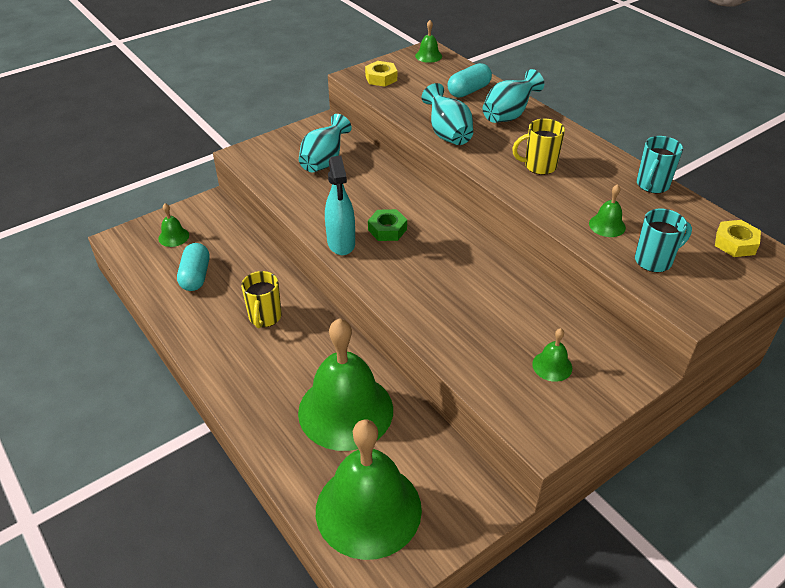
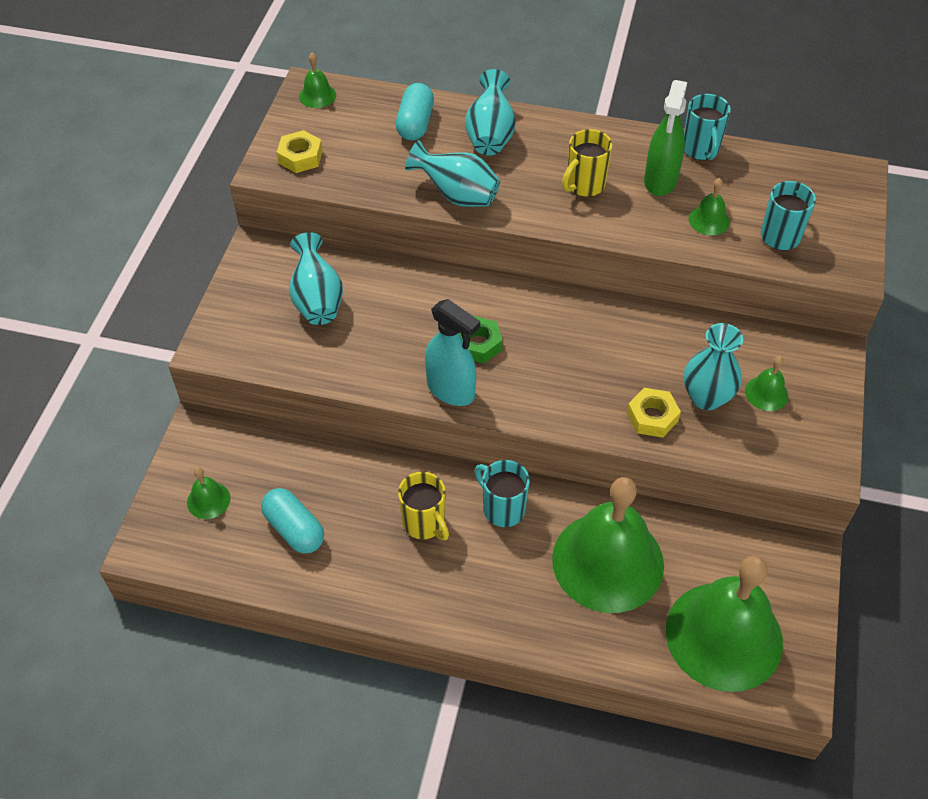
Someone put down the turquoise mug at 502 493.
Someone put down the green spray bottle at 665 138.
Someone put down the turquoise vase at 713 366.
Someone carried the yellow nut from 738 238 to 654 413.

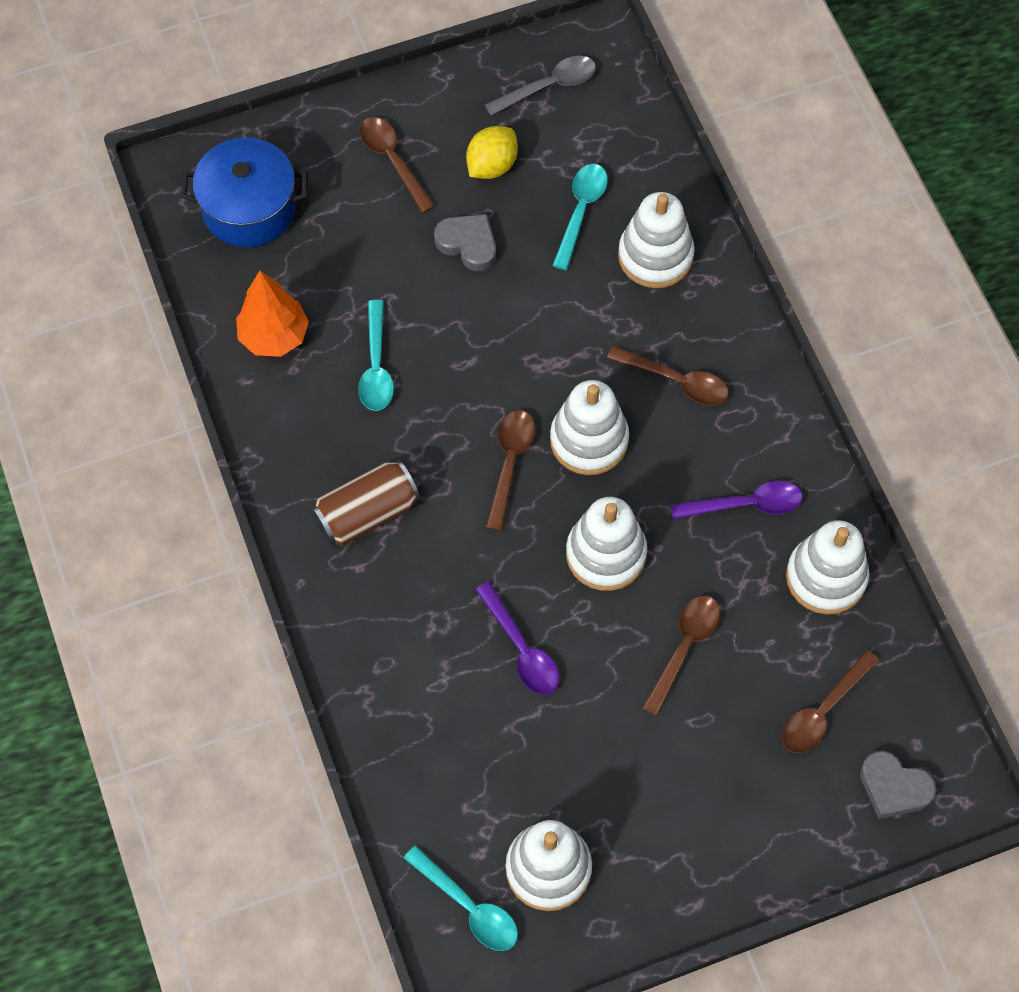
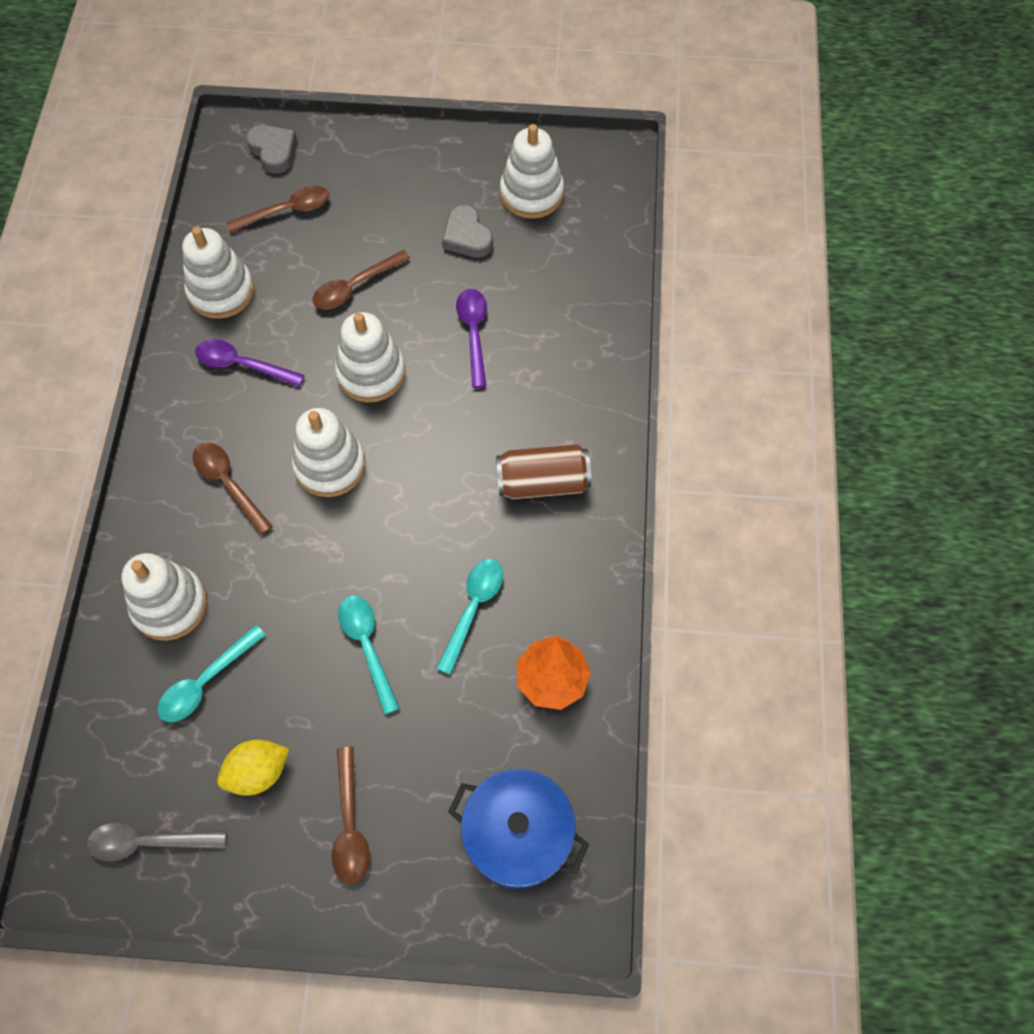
Someone took away the brown spoon at 510 470.
Someone carried the turquoise spoon from 461 898 to 369 655.
Someone carried the grey heart from 465 242 to 467 231.

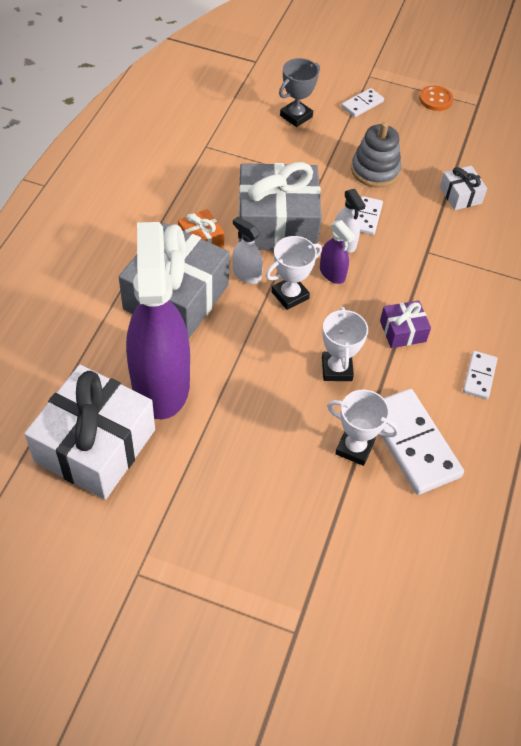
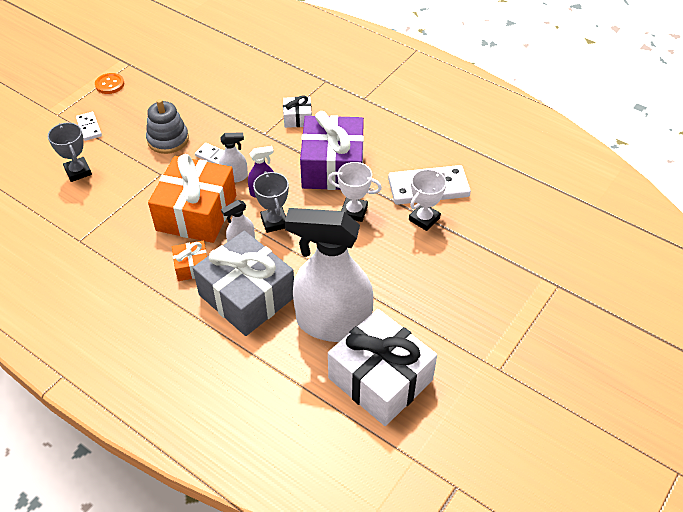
Someone took away the white domino at 480 375.
Someone carried the white gift from 463 188 to 297 111.
Someone repainted the purple spray bottle at 158 320, which became the white spray bottle at 329 275.
Someone repainted the grey gift at 280 206, which became the orange gift at 192 198.
Someone repainted the white trophy at 294 273, which became the grey trophy at 271 202.
Someone scaled the purple gift at 405 324 by 2.17.

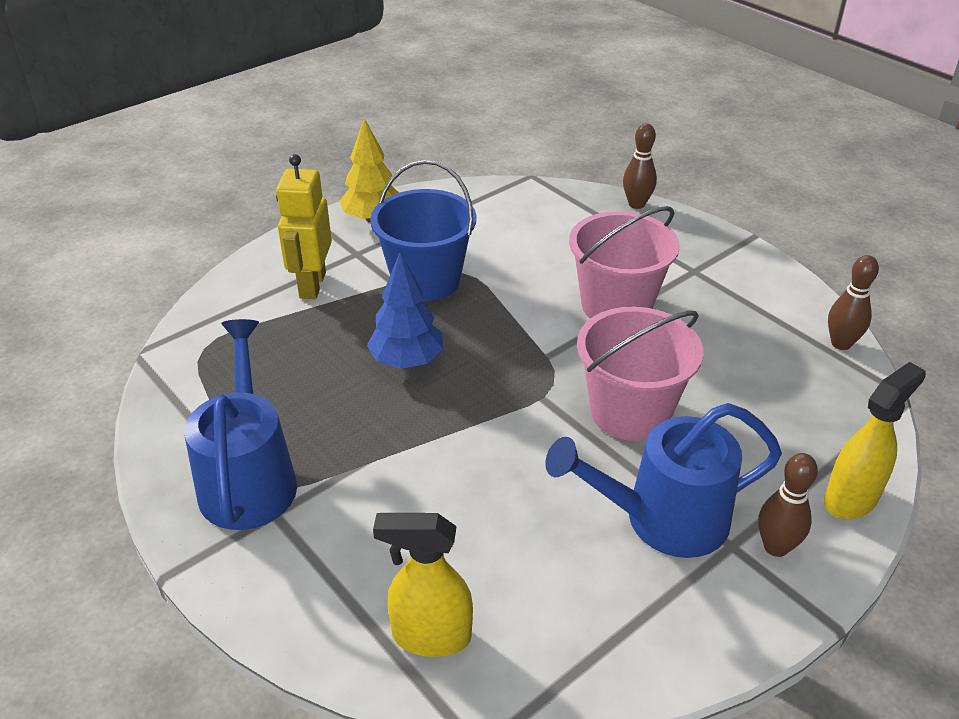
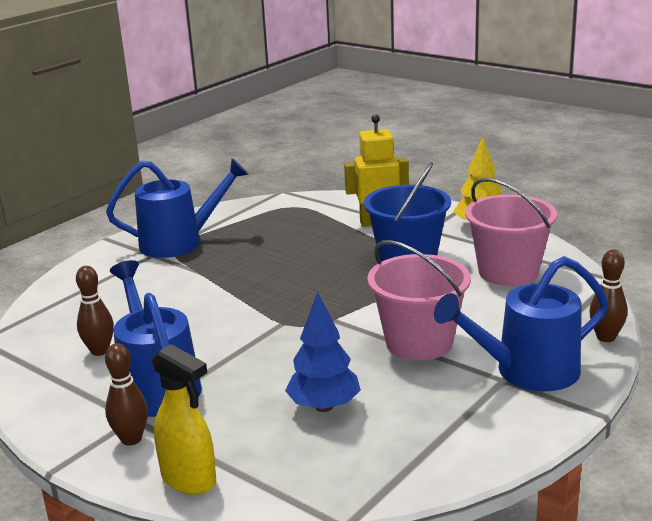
Someone took away the yellow spray bottle at 423 585.
Someone put down the blue watering can at 521 323.
Someone carried the blue tree from 405 311 to 323 351.
Someone carried the pink bucket from 640 374 to 511 232.
Someone carried the brown bowling pin from 853 302 to 95 311.

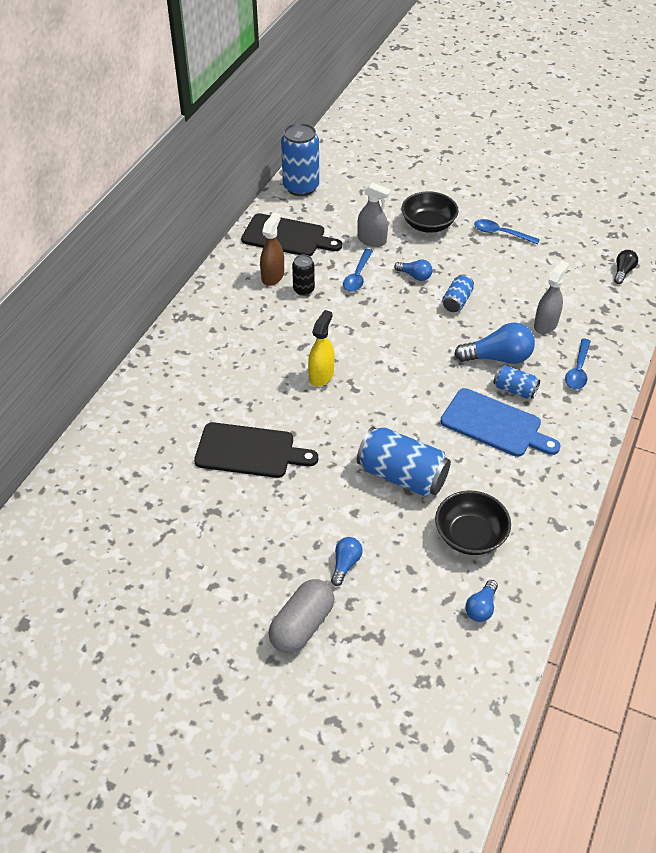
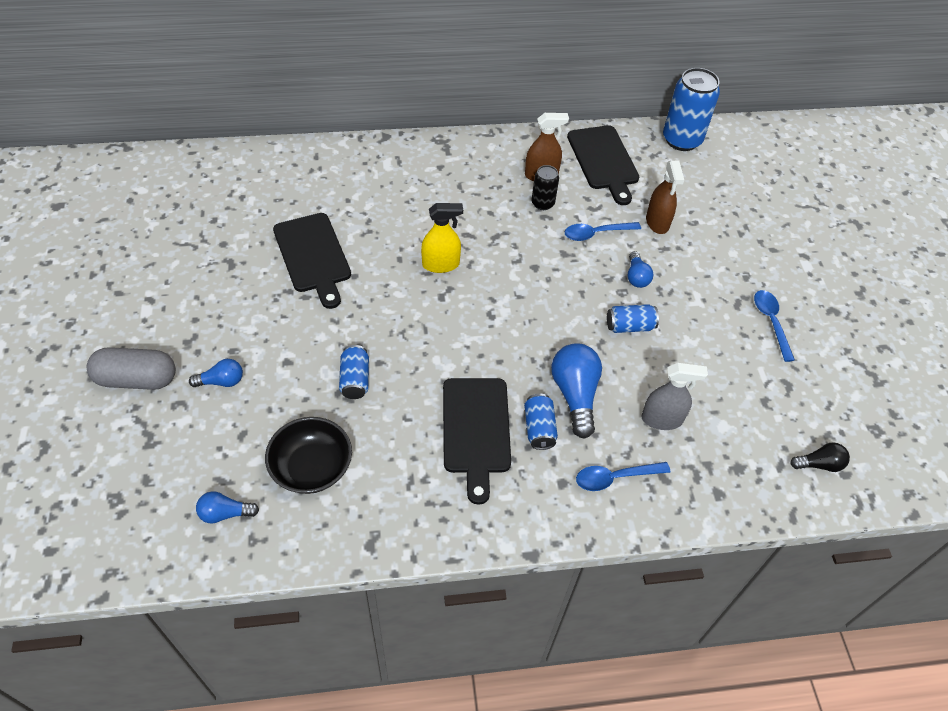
Someone took away the black bowl at 430 212.
Someone repainted the grey spray bottle at 374 214, which became the brown spray bottle at 665 197.
Someone repainted the blue cutting board at 501 422, which became the black cutting board at 477 441.
Someone rotated the blue light bulb at 494 343 by 150 degrees counterclockwise.
Someone scaled the blue can at 404 462 by 0.54.

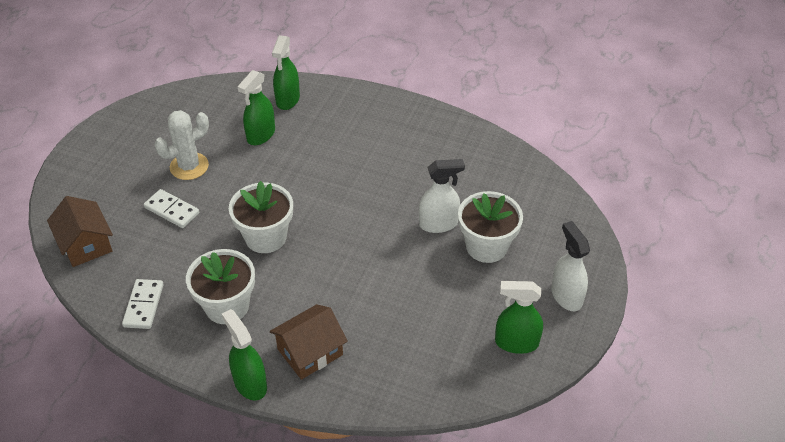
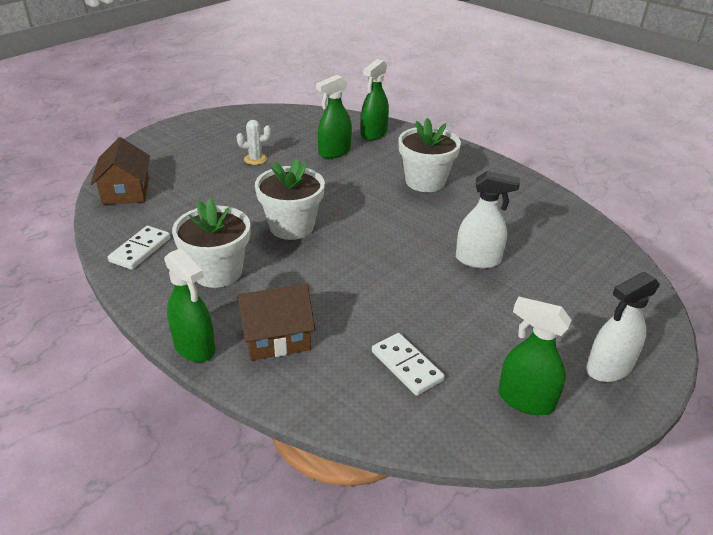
Someone carried the white domino from 171 208 to 408 364.
Someone carried the white flower pot from 490 227 to 429 155.
Someone rotated the green spray bottle at 244 354 by 150 degrees clockwise.
Someone rotated the white spray bottle at 570 266 by 120 degrees counterclockwise.
Someone scaled the white cactus at 181 145 by 0.60.

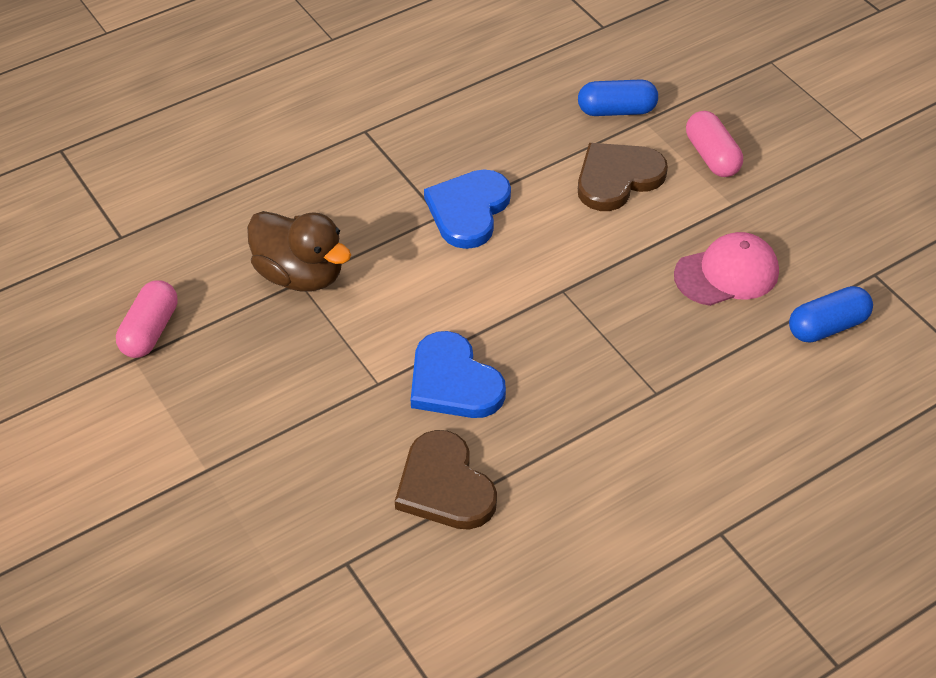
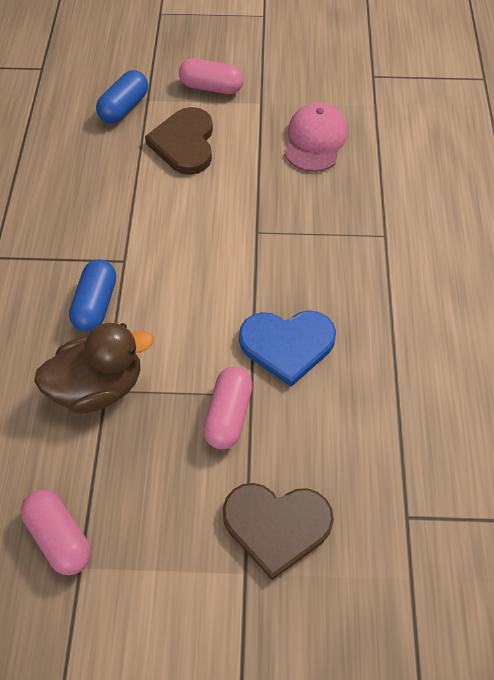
Someone took away the blue heart at 467 209.
Someone put down the pink capsule at 227 408.
Someone carried the brown heart from 446 480 to 278 531.
Someone carried the blue capsule from 831 314 to 92 295.

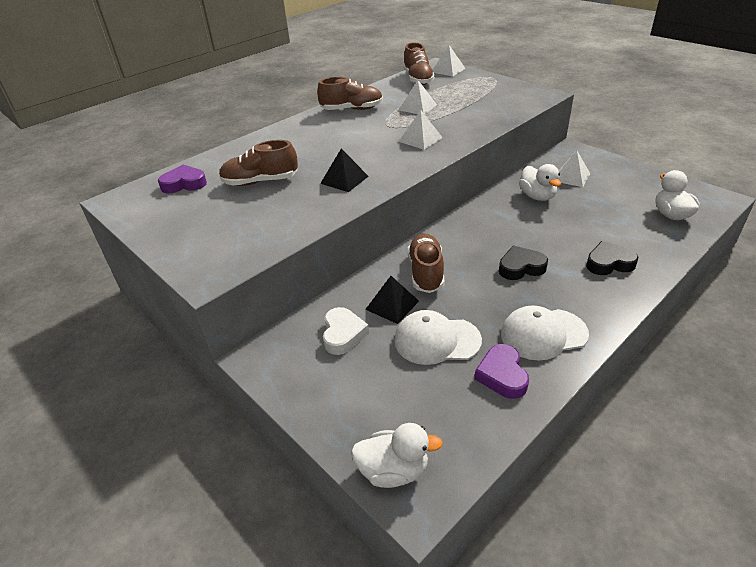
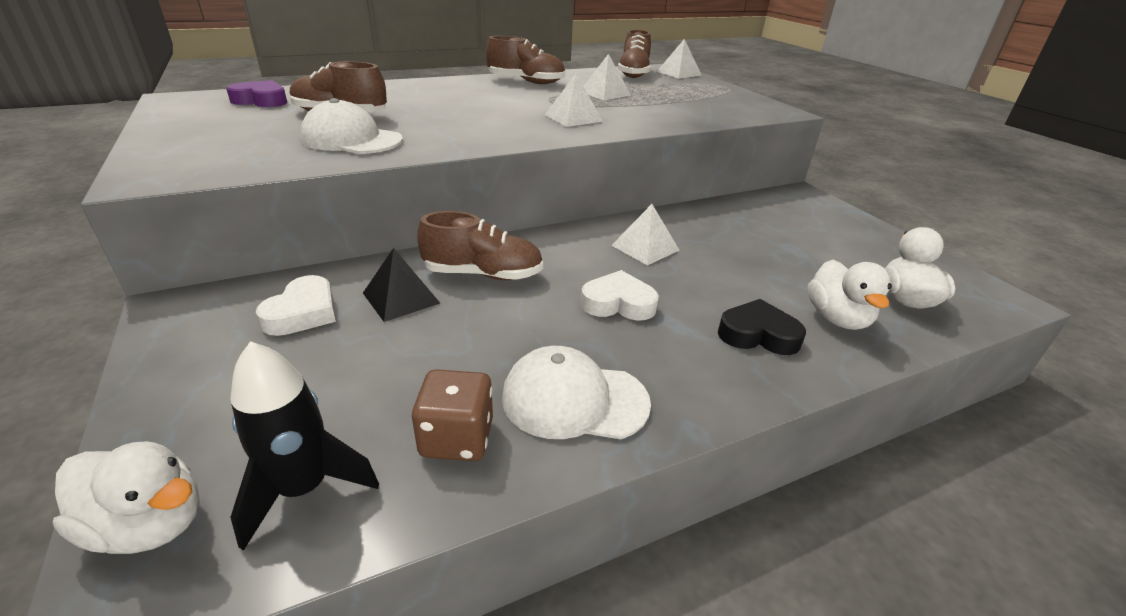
Someone took away the black pyramid at 344 170.
Someone put down the black rocket at 304 446.
Someone carried the white cap from 438 337 to 351 126.
Someone carried the white duck from 540 182 to 849 295.
Someone carried the white pyramid from 574 169 to 645 234.
Someone swapped the purple heart at 502 371 for the brown dice at 452 415.
Someone repainted the black heart at 523 263, which became the white heart at 620 295.
Someone rotated the brown shoe at 426 263 by 75 degrees clockwise.

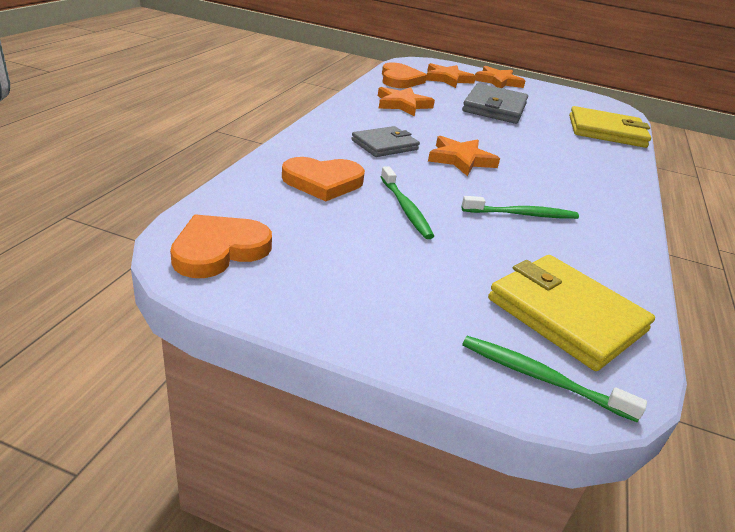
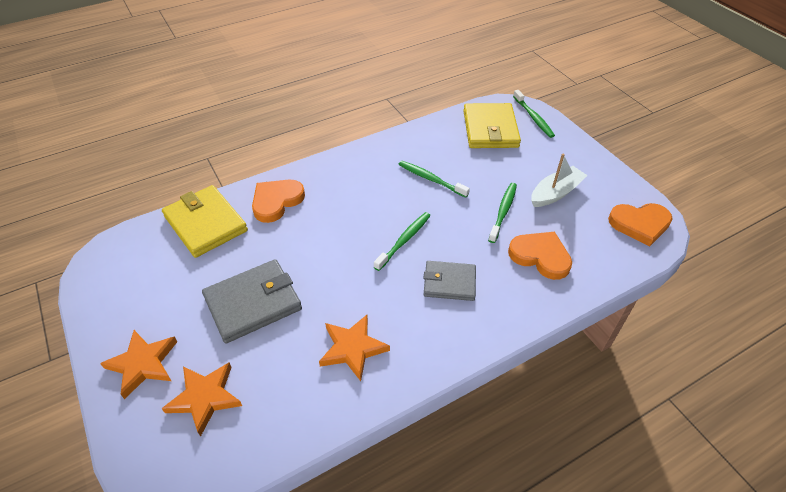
Someone put down the white boat at 559 180.
Someone carried the orange heart from 404 75 to 278 201.
Someone swapped the orange star at 464 156 for the green toothbrush at 402 241.

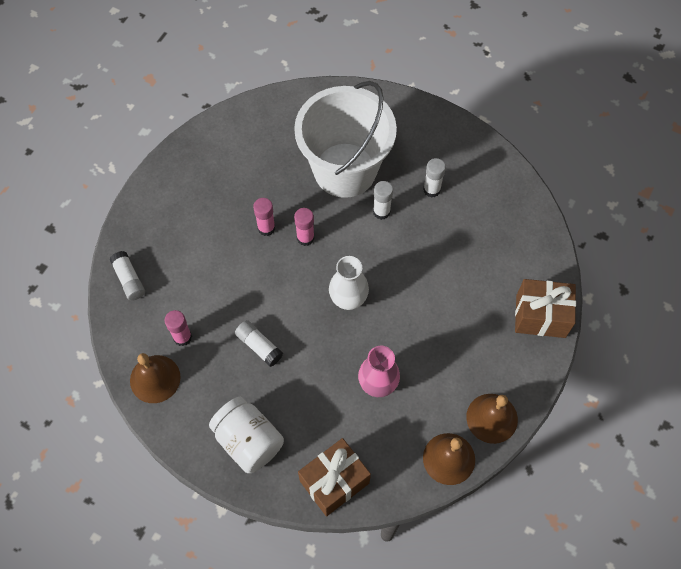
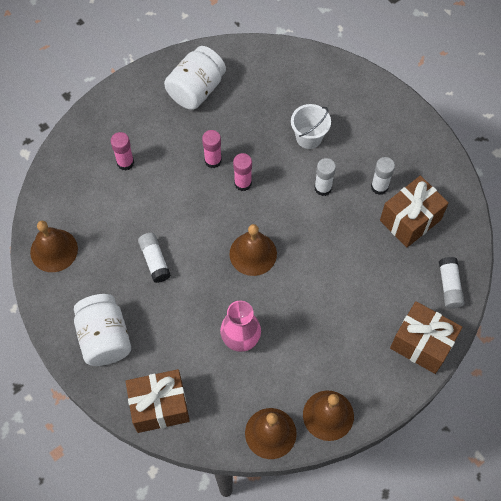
Someone put down the white jar at 195 78.
Someone put down the brown gift at 414 211.
Someone carried the white glue stick from 127 276 to 451 283.
Someone carried the pink glue stick from 178 328 to 122 151.
Someone swapped the white vase at 349 283 for the brown bell at 253 250.
Someone scaled the white bucket at 345 139 by 0.42.

